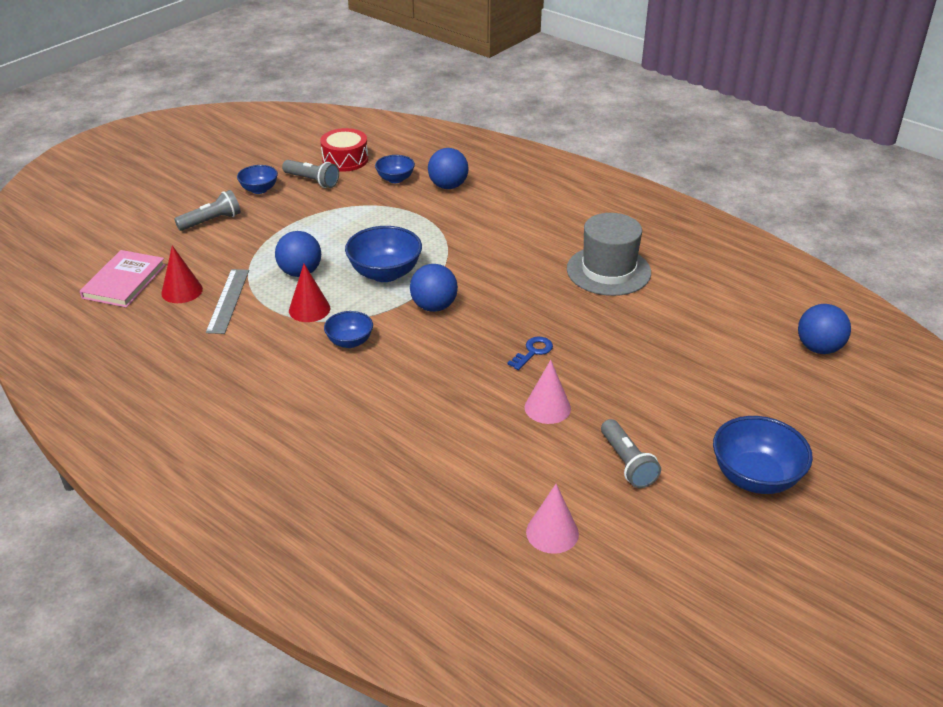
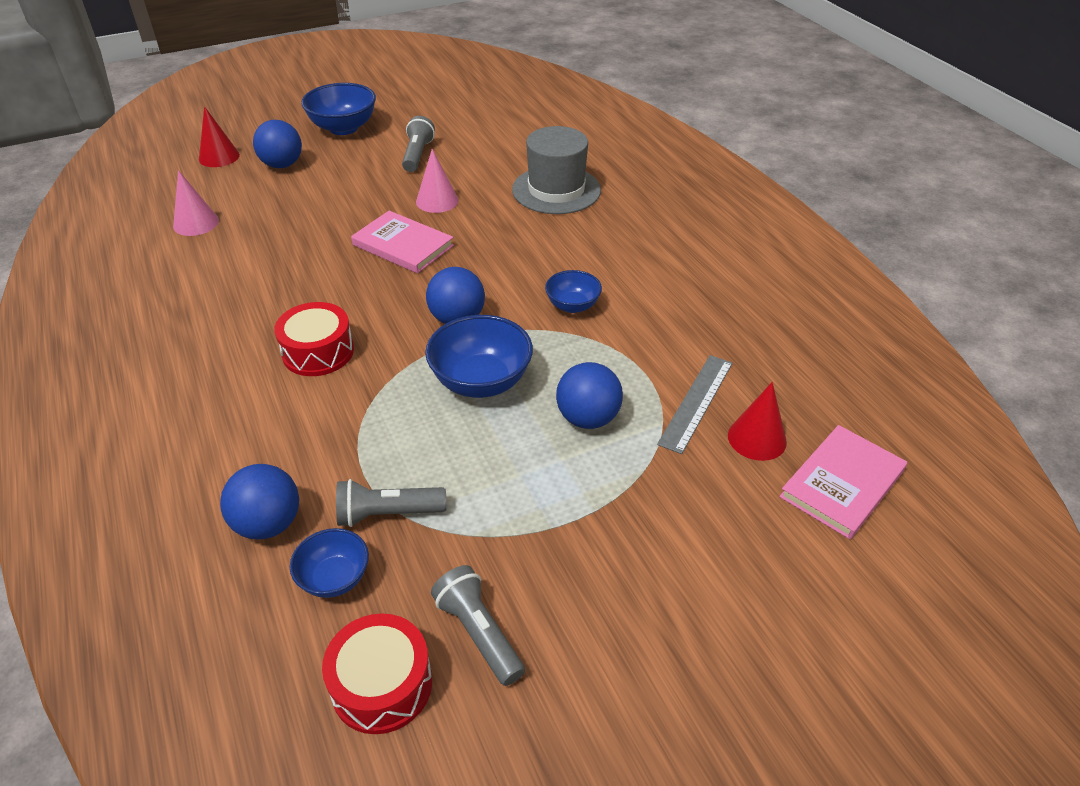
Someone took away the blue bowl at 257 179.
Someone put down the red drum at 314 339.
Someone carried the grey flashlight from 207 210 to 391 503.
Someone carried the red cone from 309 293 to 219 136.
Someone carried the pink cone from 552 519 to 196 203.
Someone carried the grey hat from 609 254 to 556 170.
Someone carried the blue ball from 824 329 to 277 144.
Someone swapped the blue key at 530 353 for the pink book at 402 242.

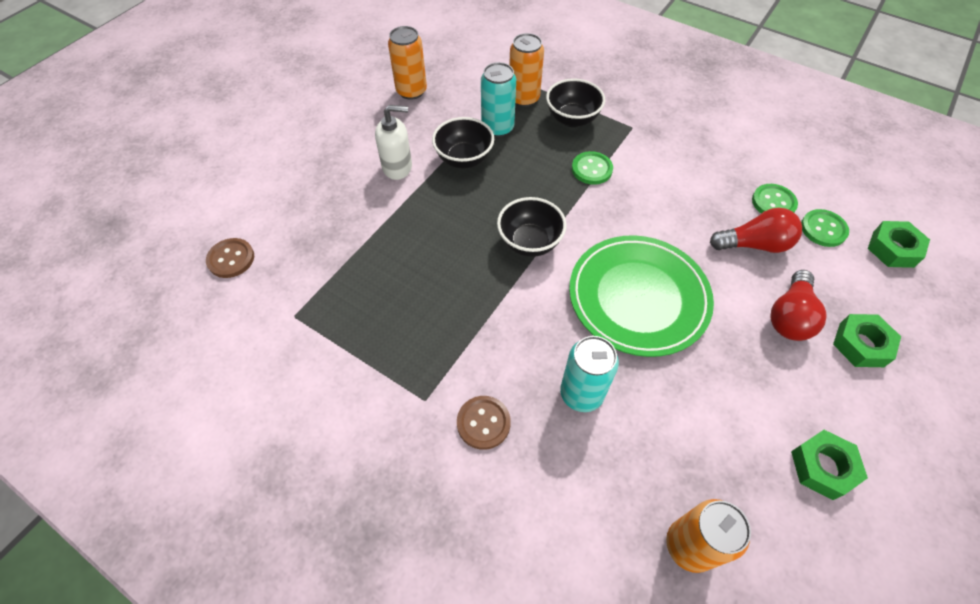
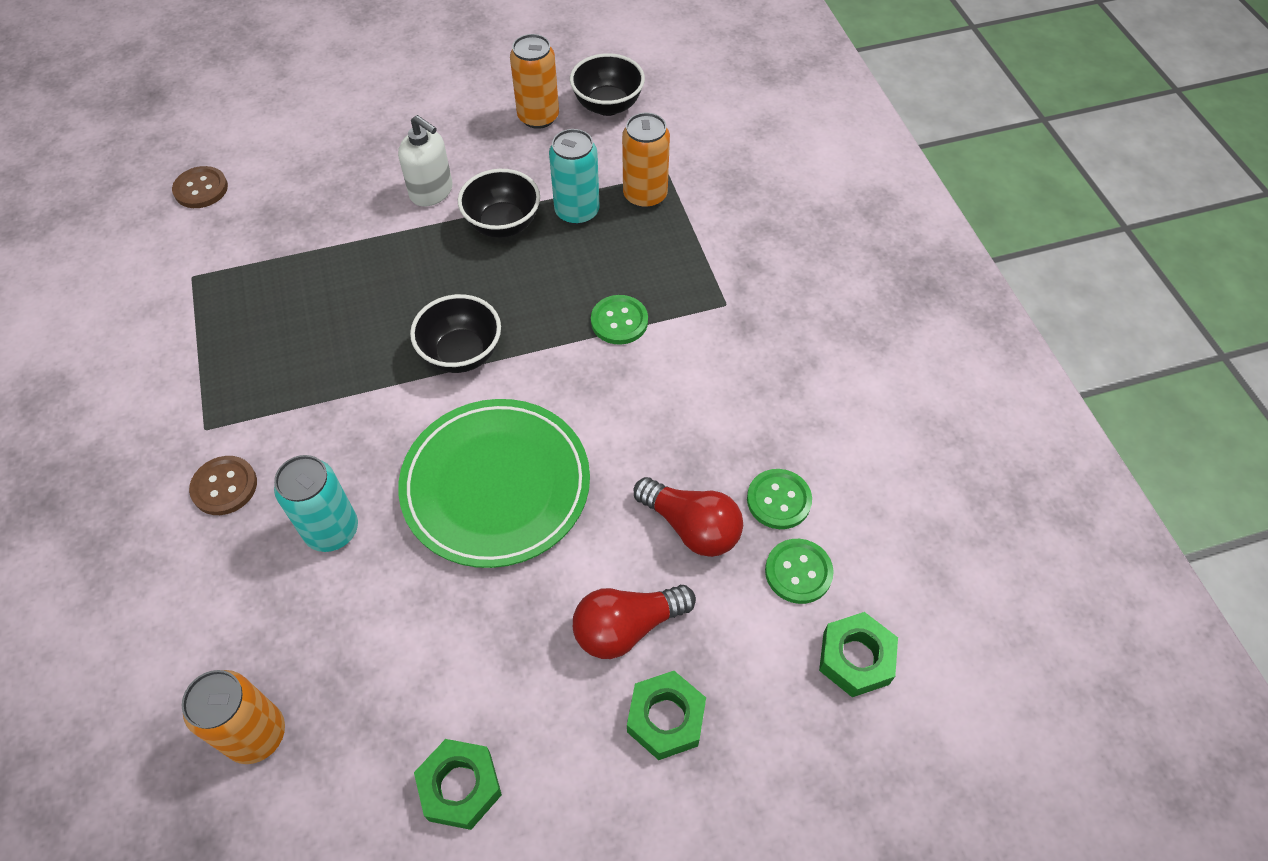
Someone carried the black bowl from 575 102 to 607 84.

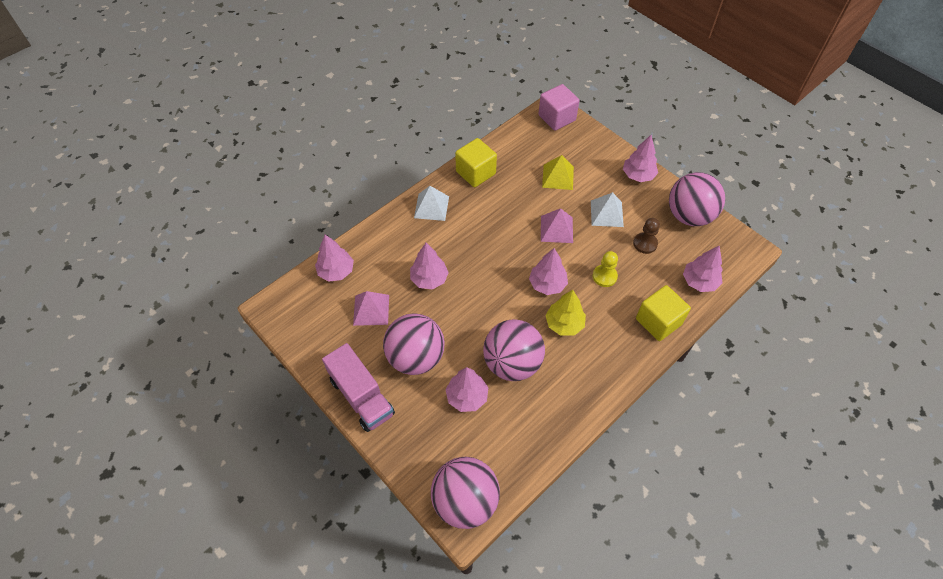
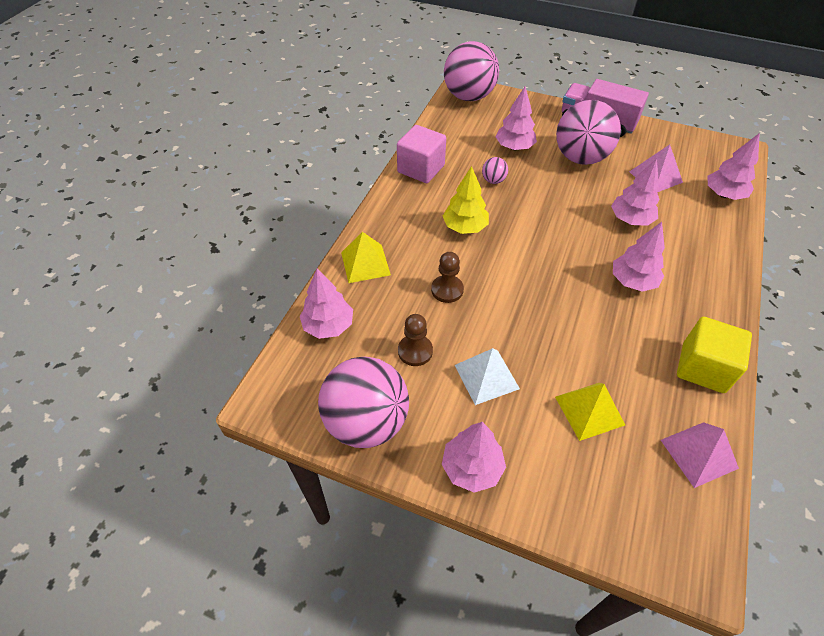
Someone took away the white pyramid at 431 203.
Someone carried the pink tree from 548 271 to 639 257.
Someone carried the pink cube from 559 107 to 421 154.
Someone carried the pink pyramid from 557 225 to 700 455.
Someone swapped the yellow cube at 663 313 for the yellow pyramid at 366 257.
Someone repainted the yellow pawn at 605 269, which became the brown pawn at 447 277.
Someone scaled the pink ball at 514 350 by 0.42.

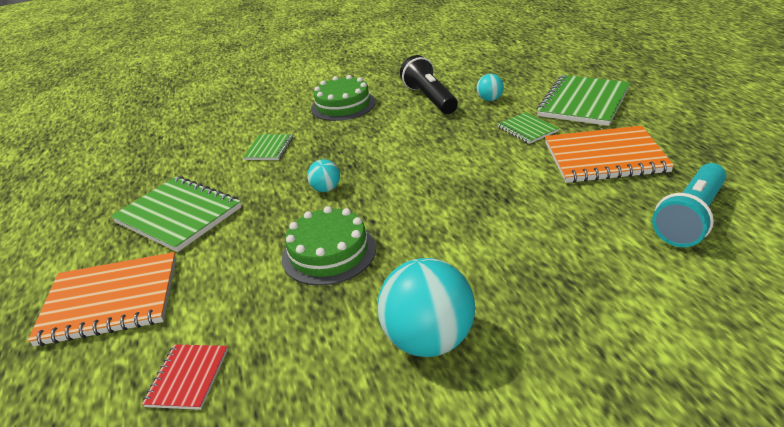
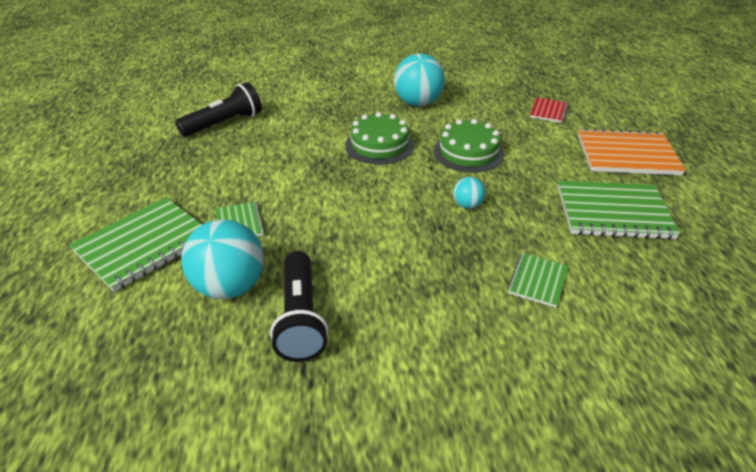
Someone took away the orange notebook at 609 154.
Someone carried the green cake from 343 98 to 379 138.
Someone repainted the turquoise flashlight at 689 205, which became the black flashlight at 218 109.
Someone rotated the green notebook at 176 214 by 45 degrees counterclockwise.
Someone scaled the turquoise ball at 490 87 by 2.05.

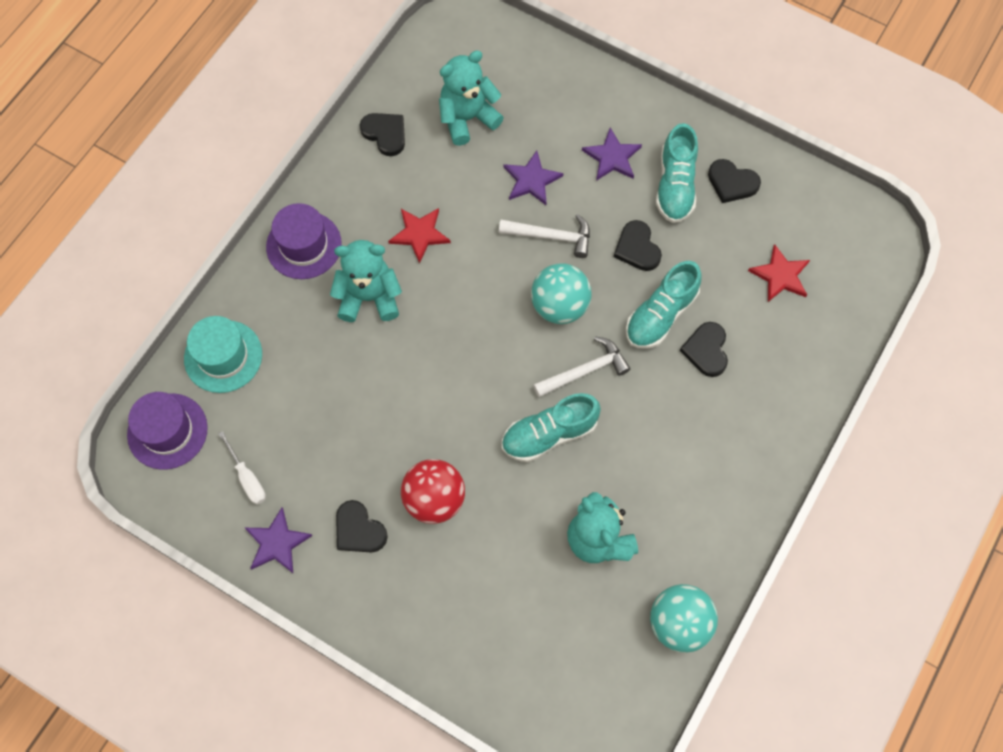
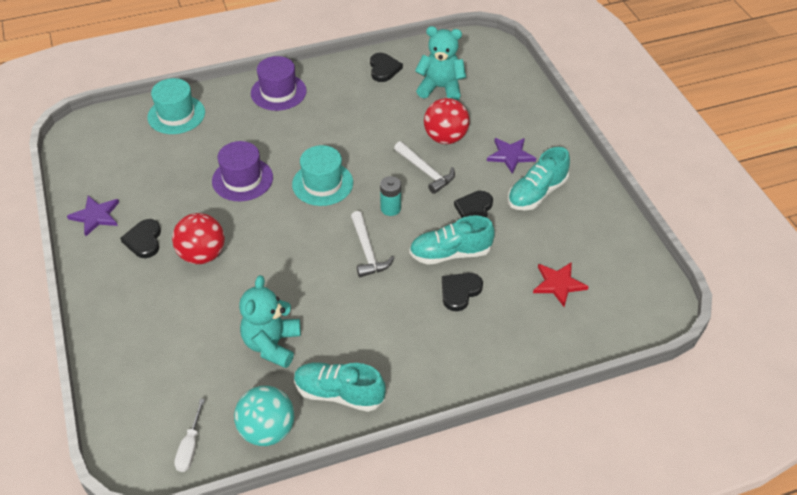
Someone took away the turquoise teddy bear at 366 281.
Someone took away the red star at 419 236.
Someone took away the black heart at 734 181.
Someone put down the turquoise hat at 322 175.
Someone carried the purple hat from 167 431 to 242 171.
Someone carried the white screwdriver from 242 468 to 189 435.
Someone carried the turquoise shoe from 551 427 to 340 387.
Someone swapped the purple star at 534 178 for the red ball at 447 121.
Someone swapped the turquoise ball at 561 293 for the turquoise battery at 390 196.
Someone rotated the white hammer at 581 366 by 60 degrees clockwise.

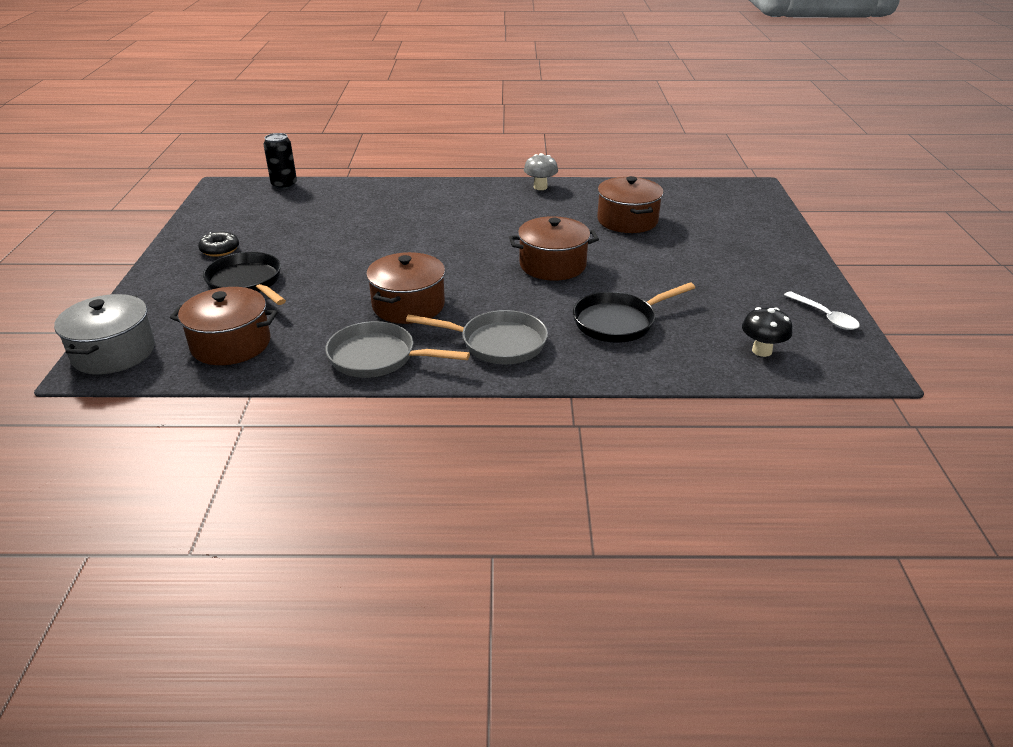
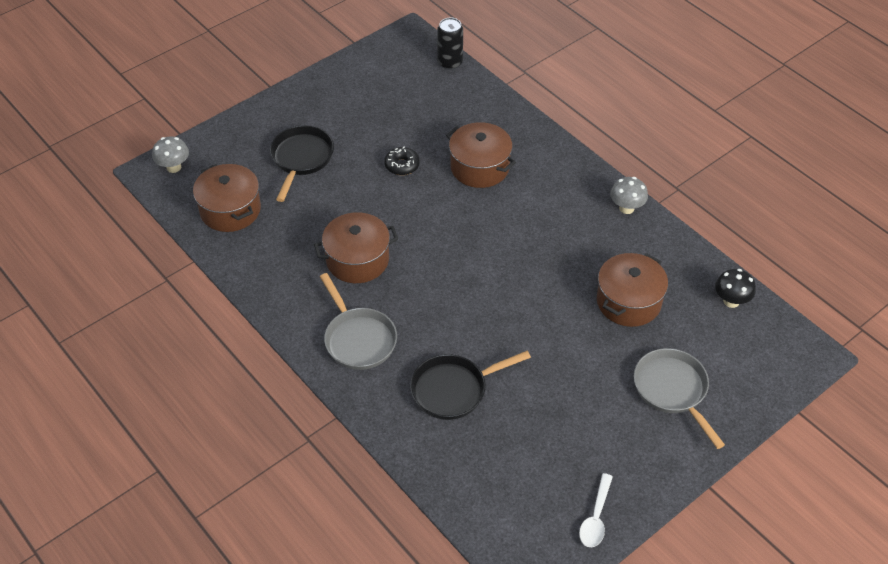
Someone carried the black donut from 218 244 to 402 160.
Someone carried the grey pan from 397 349 to 679 398.
Someone carried the brown pot from 554 248 to 481 155.
Someone carried the black mushroom from 767 332 to 735 288.
Someone swapped the grey pot at 104 334 for the grey mushroom at 170 154.
Someone rotated the black pan at 634 312 by 45 degrees counterclockwise.

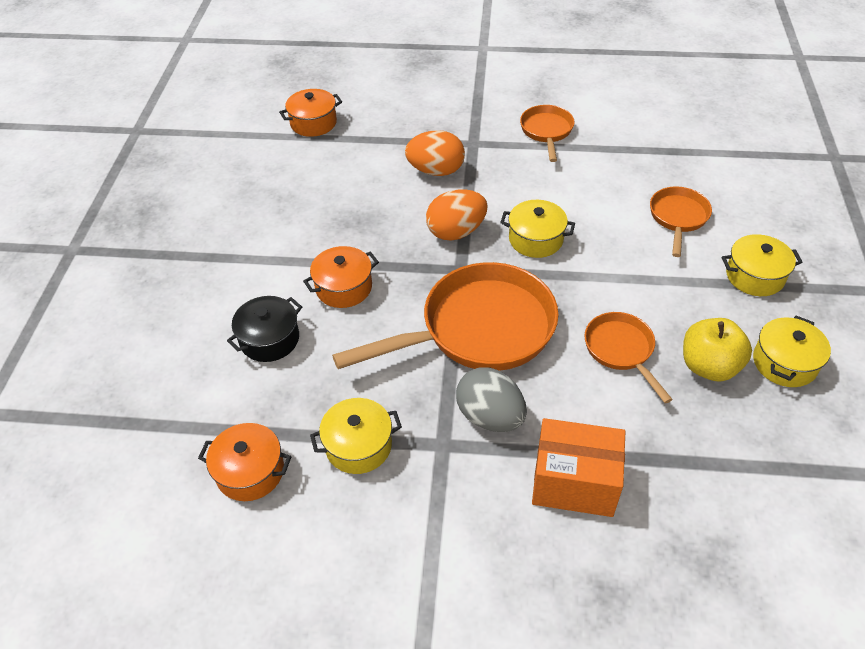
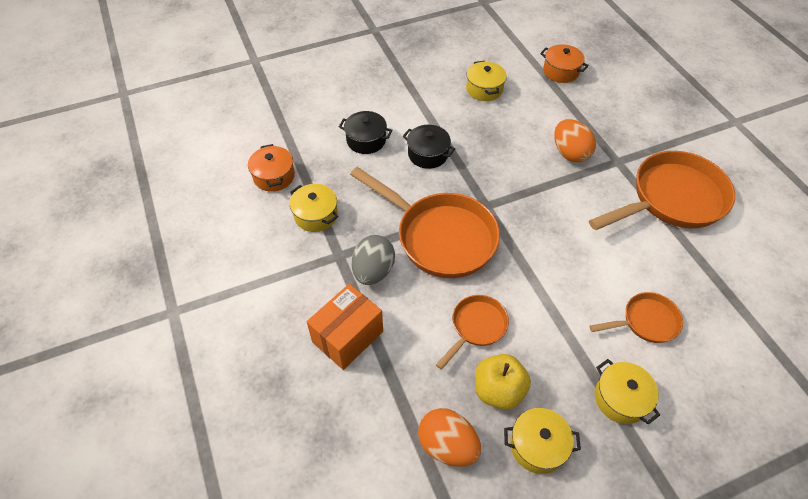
Someone carried the orange egg from 457 215 to 449 437.
Someone carried the yellow pot from 537 229 to 486 81.
Someone repainted the orange pot at 341 277, which became the black pot at 429 147.
Someone rotated the orange box at 578 467 by 60 degrees clockwise.
Someone scaled the orange pan at 547 133 by 1.95.

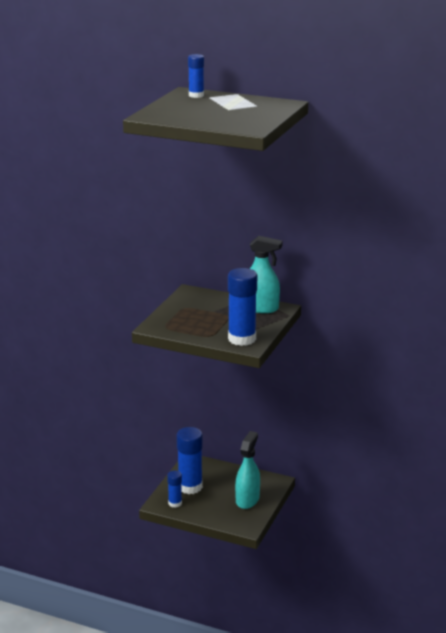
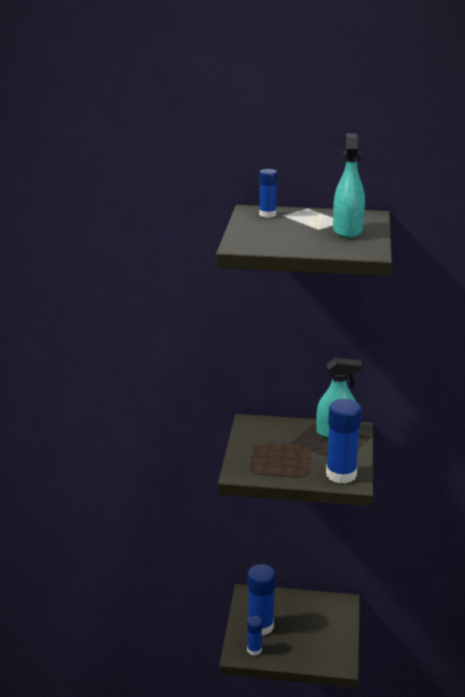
Someone carried the turquoise spray bottle from 247 470 to 349 185.

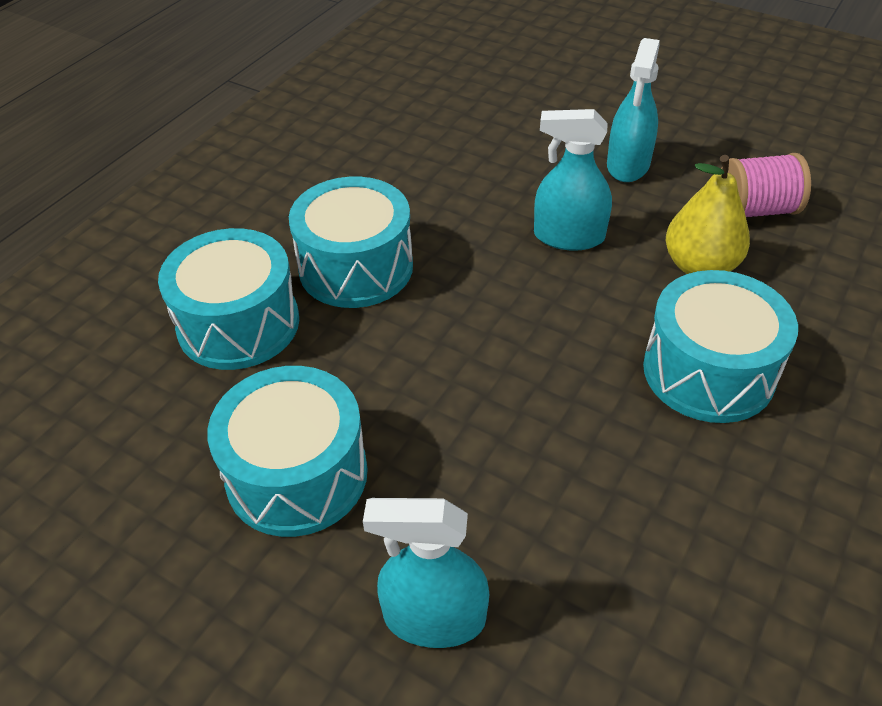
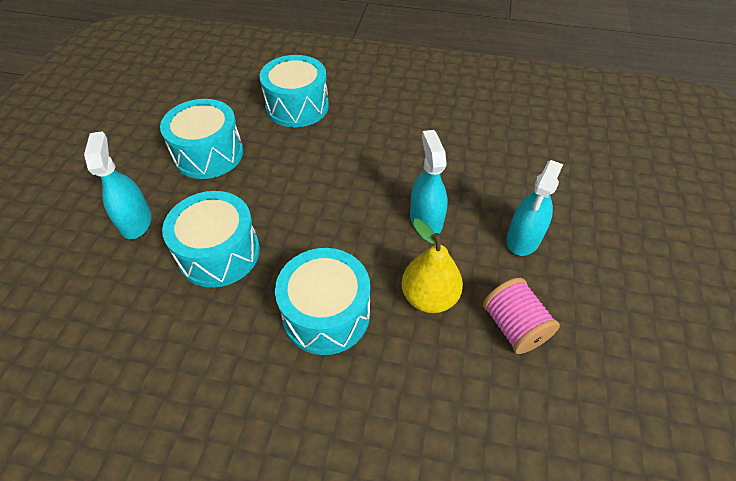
Someone carried the turquoise drum from 351 242 to 211 239.
Someone rotated the turquoise spray bottle at 633 110 by 60 degrees counterclockwise.

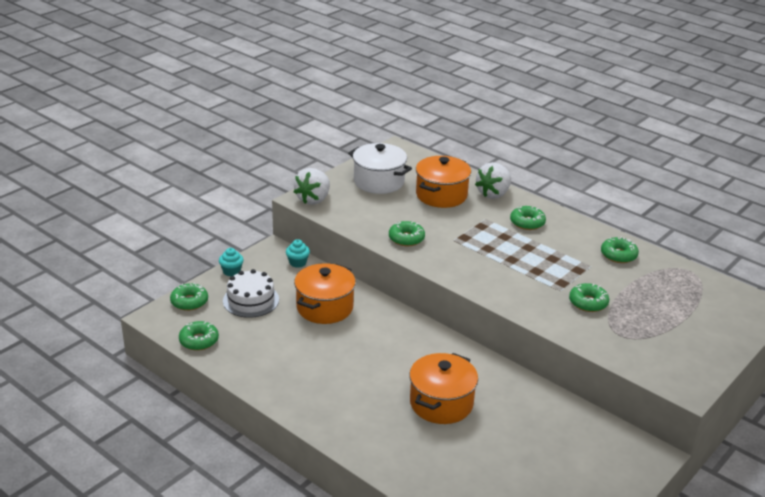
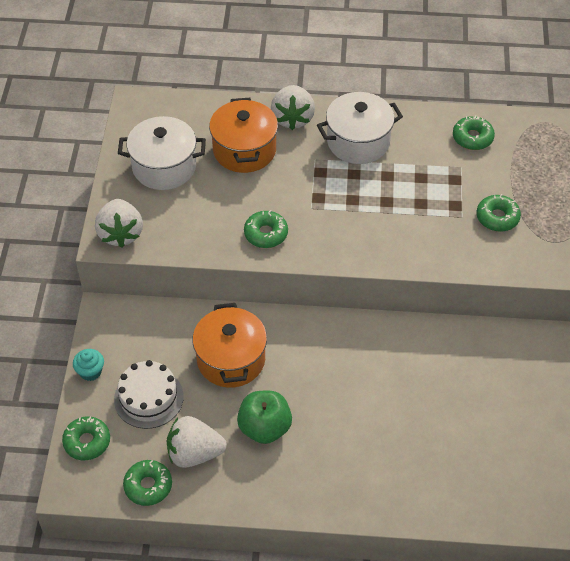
Someone took away the turquoise cupcake at 298 253.
Someone took away the orange pot at 443 388.
Someone put down the white strawberry at 197 442.
Someone put down the green apple at 264 417.
Someone swapped the green donut at 528 218 for the white pot at 360 128.

